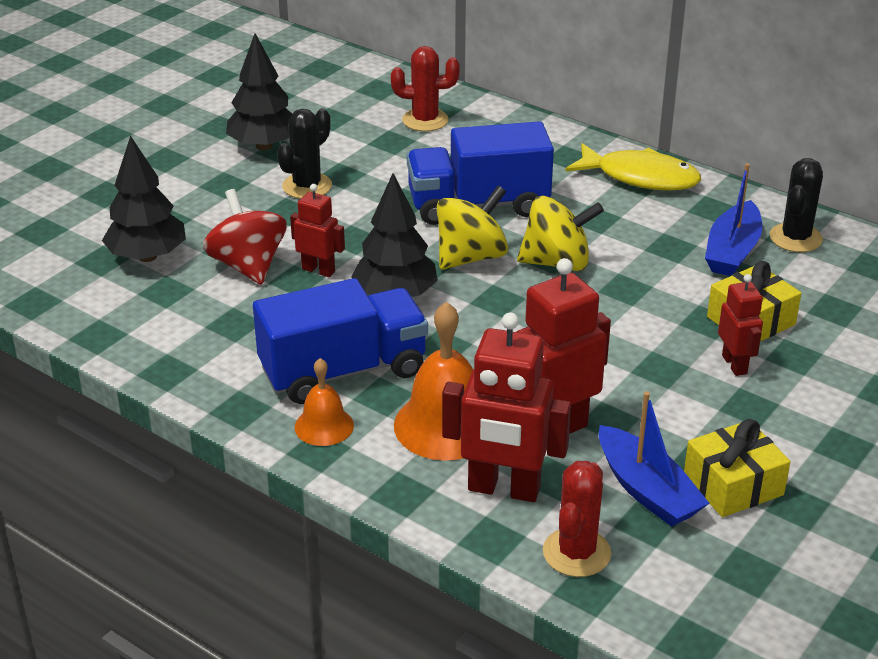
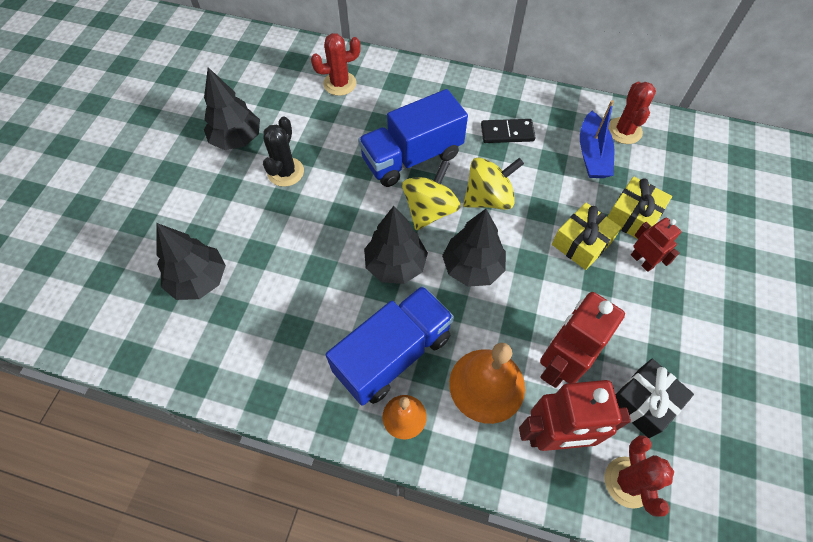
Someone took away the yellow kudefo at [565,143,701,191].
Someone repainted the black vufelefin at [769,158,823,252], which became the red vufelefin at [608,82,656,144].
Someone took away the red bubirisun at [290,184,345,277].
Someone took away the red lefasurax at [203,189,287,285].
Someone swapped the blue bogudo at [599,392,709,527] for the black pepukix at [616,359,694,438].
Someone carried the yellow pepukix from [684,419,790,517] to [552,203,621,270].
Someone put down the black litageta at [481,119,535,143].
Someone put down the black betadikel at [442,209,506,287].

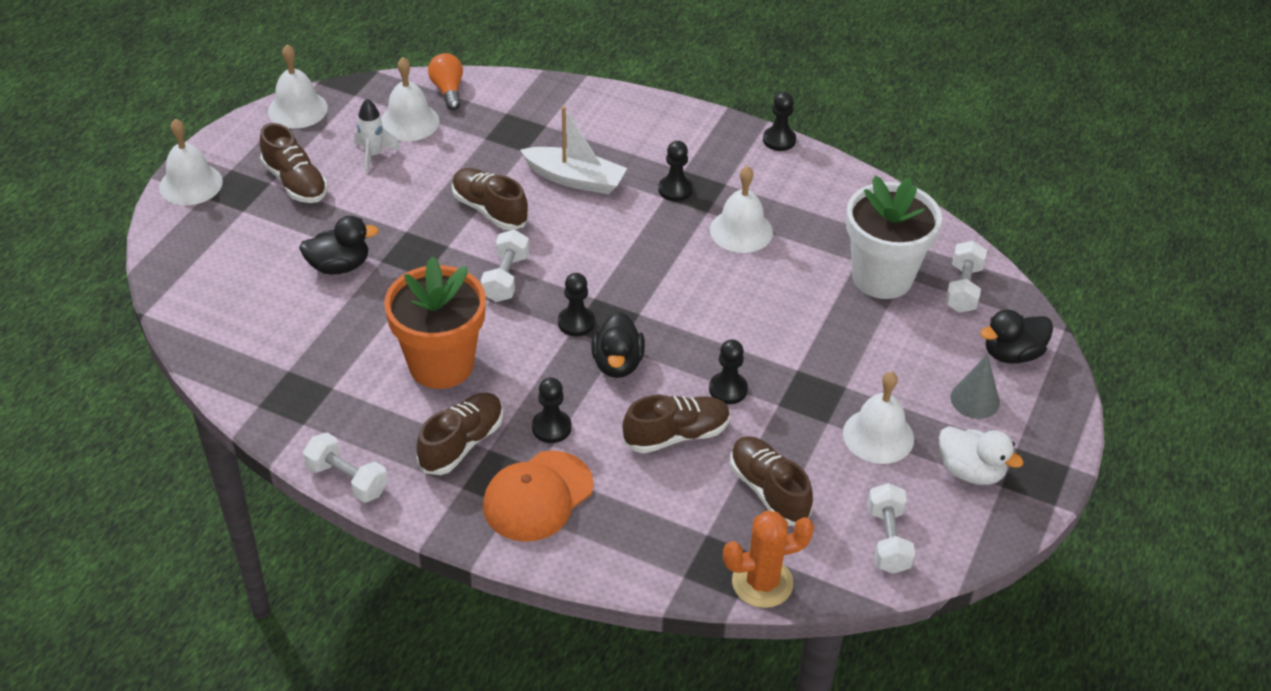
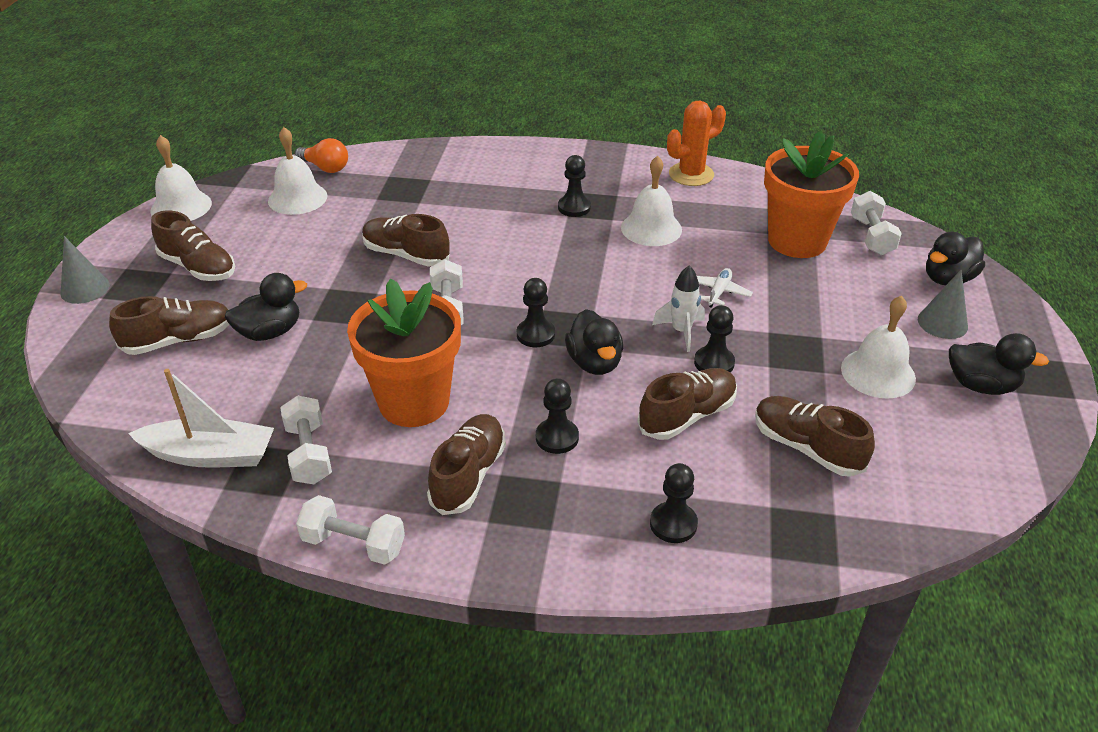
Someone rotated the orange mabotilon at [428,53,463,110] by 150 degrees clockwise.
Someone carried the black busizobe from [763,92,796,151] to [650,463,698,543].
Someone carried the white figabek from [354,99,400,173] to [652,266,705,352].
Someone carried the white bogudo from [520,106,627,195] to [128,369,274,468].
Someone swapped the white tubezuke at [159,119,223,205] for the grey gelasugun at [61,236,110,304].
Someone repainted the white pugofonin at [846,175,942,299], which became the orange pugofonin at [764,130,859,258].
Someone repainted the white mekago at [939,426,1024,485], which became the black mekago at [949,333,1049,395].
Someone took away the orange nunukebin at [483,451,594,542].
Someone carried the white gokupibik from [867,483,915,574] to [280,395,332,484].
Someone carried the orange vufelefin from [723,511,814,608] to [667,101,726,186].
Someone put down the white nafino at [697,268,753,308].
Someone put down the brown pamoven at [109,296,230,355].

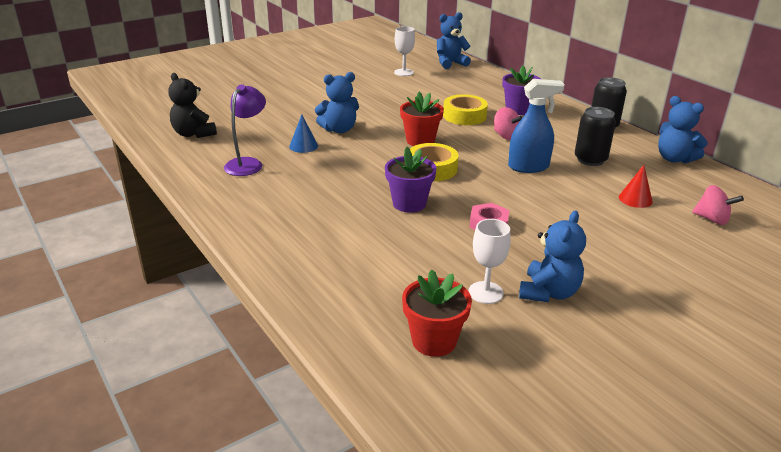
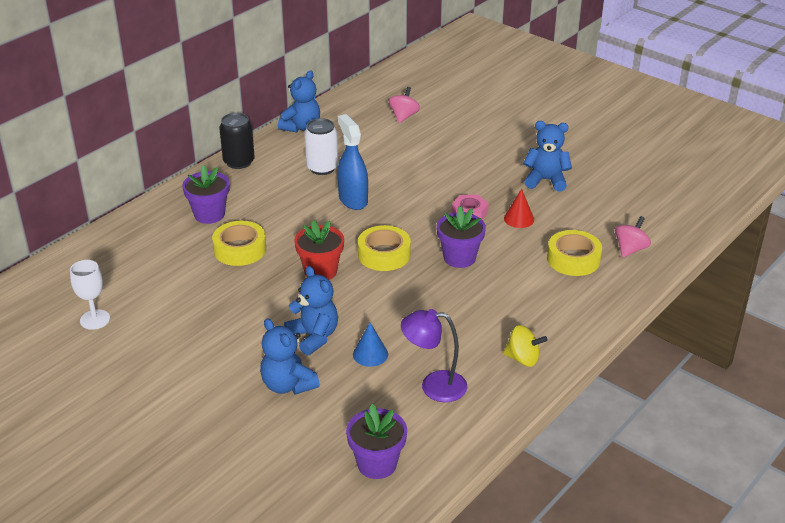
Someone carried the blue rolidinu from [437,12,471,69] to [260,318,320,395].
Someone swapped the black rolidinu at [168,73,217,138] for the purple pugofonin at [346,404,407,479].
Someone carried the pink lefasurax from [494,107,523,140] to [615,216,651,258].
Someone repainted the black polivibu at [575,107,616,166], which became the white polivibu at [304,118,338,175].
Someone carried the red gelasugun from [619,165,653,208] to [504,189,534,228].
Someone took away the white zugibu at [469,219,511,304].
Someone took away the red pugofonin at [402,269,472,357].
Someone put down the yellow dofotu at [547,230,602,276].
Someone put down the yellow lefasurax at [503,325,548,367].

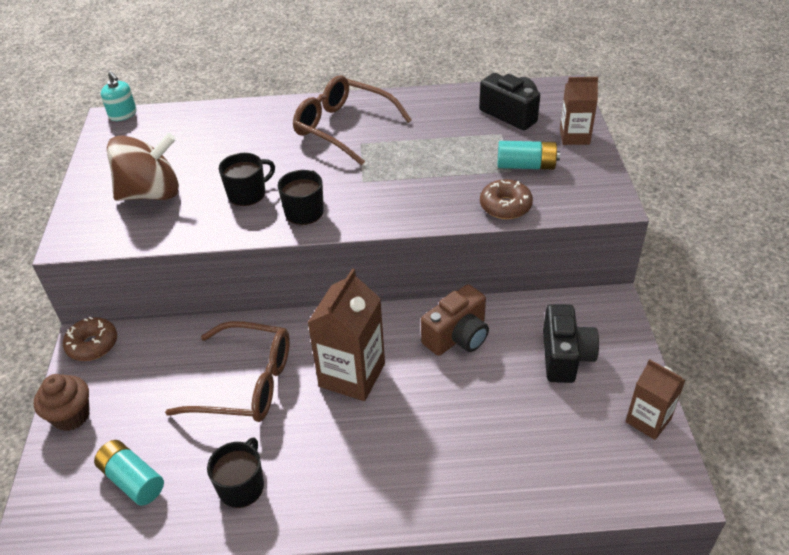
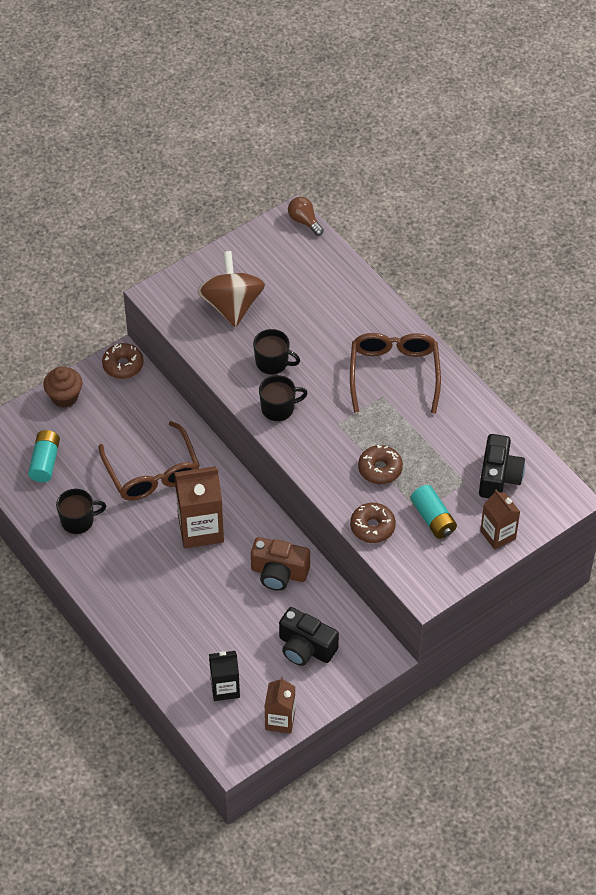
Someone swapped the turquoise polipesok at [101,72,137,121] for the brown mabotilon at [288,197,324,236].
Someone rotated the brown lefasurax at [107,133,179,201] by 135 degrees counterclockwise.
Someone rotated the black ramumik at [543,304,599,383] by 60 degrees clockwise.
Someone put down the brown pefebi at [358,445,403,484].
Someone put down the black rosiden at [209,651,240,701].

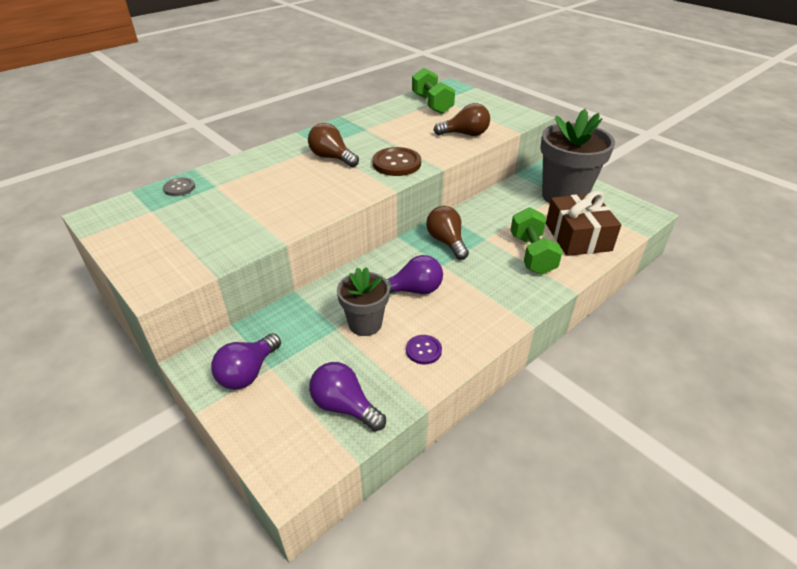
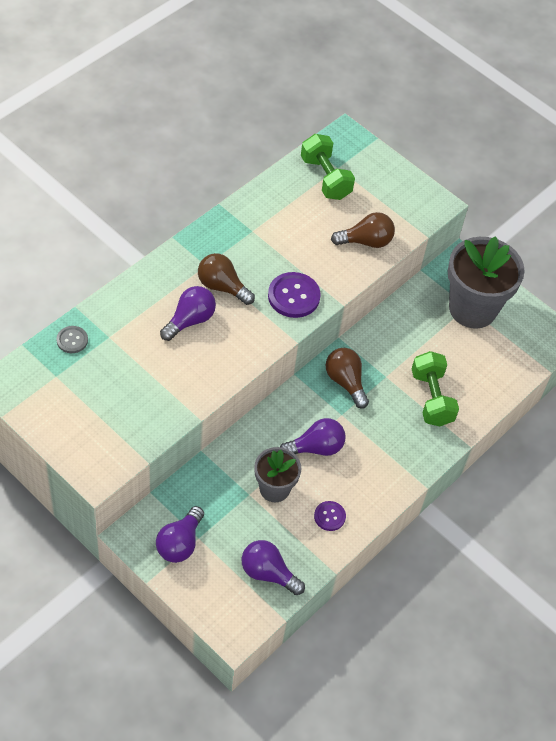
Someone repainted the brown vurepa at [373,147,421,176], which became the purple vurepa at [268,272,321,318].
Someone took away the brown pepukix at [546,191,621,256].
Someone put down the purple mabotilon at [160,286,216,341].

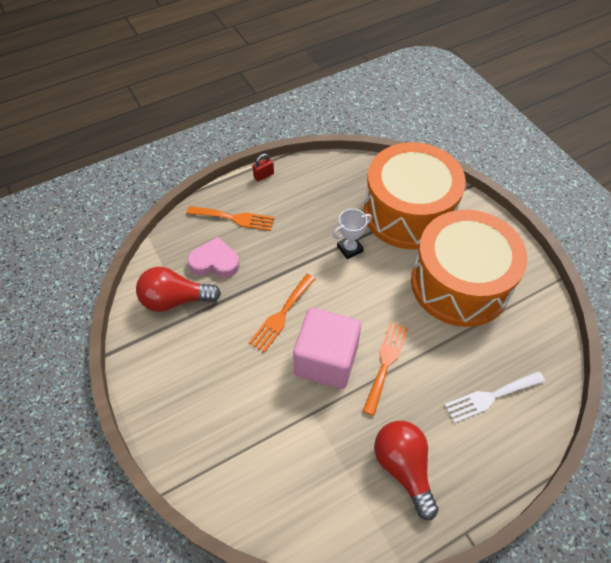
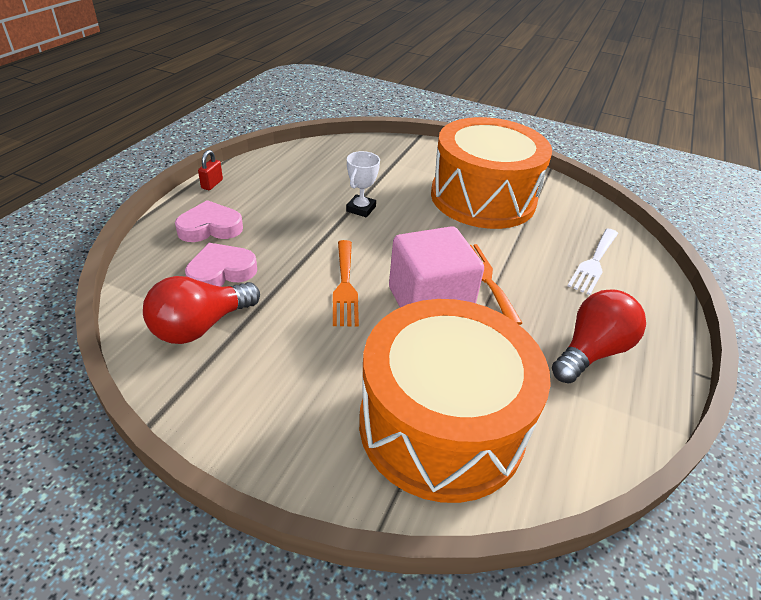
Someone carried the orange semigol from [364,142,466,249] to [359,299,551,503].
Someone swapped the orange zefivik at [186,206,275,231] for the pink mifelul at [175,200,243,242].
Someone rotated the red mabotilon at [374,421,439,520] by 105 degrees clockwise.

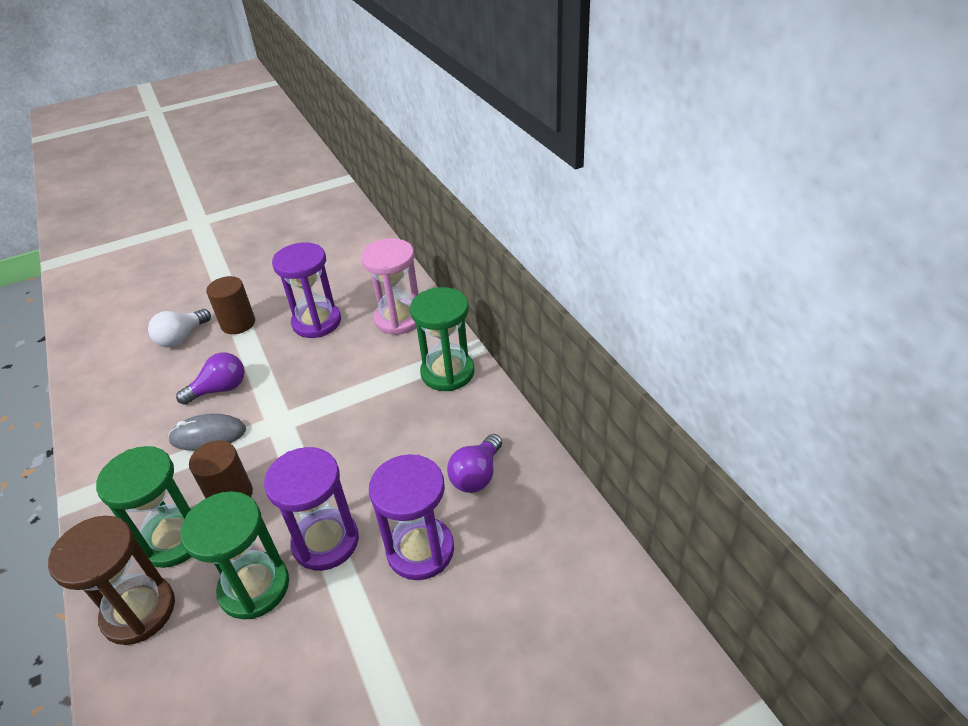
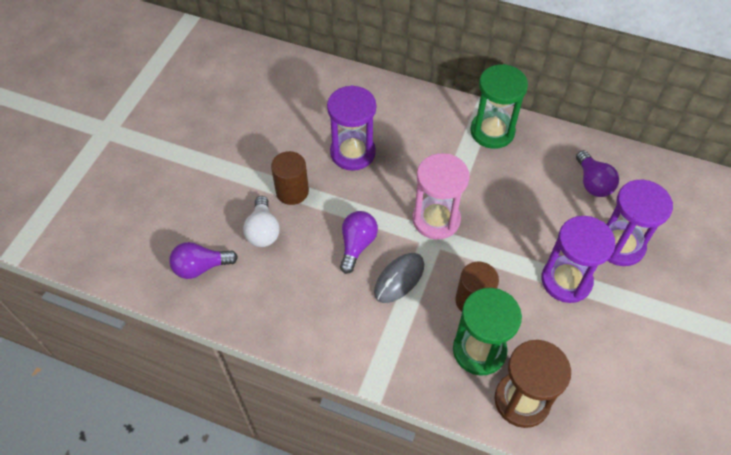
Someone carried the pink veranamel from [361,238,418,335] to [412,153,470,240].
Someone took away the green veranamel at [180,491,289,619].
Someone put down the purple mabotilon at [169,242,238,279].

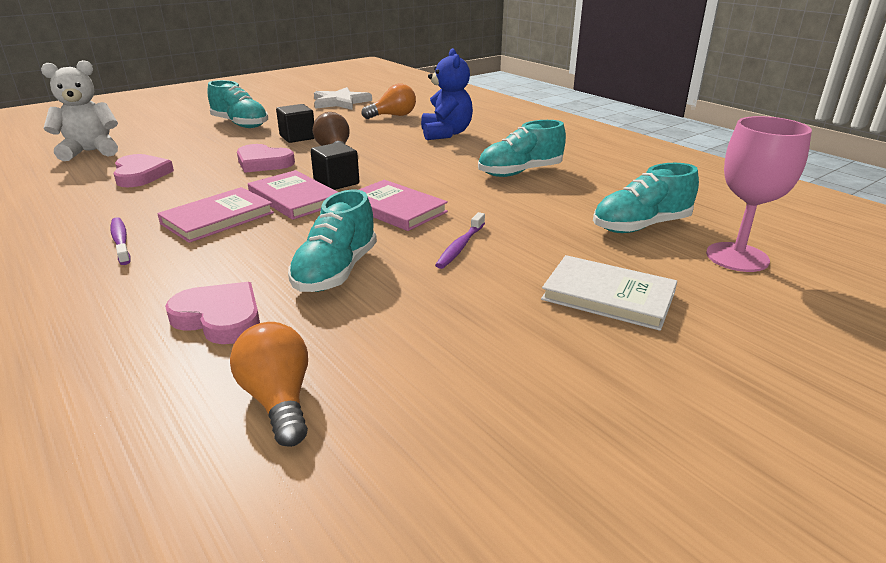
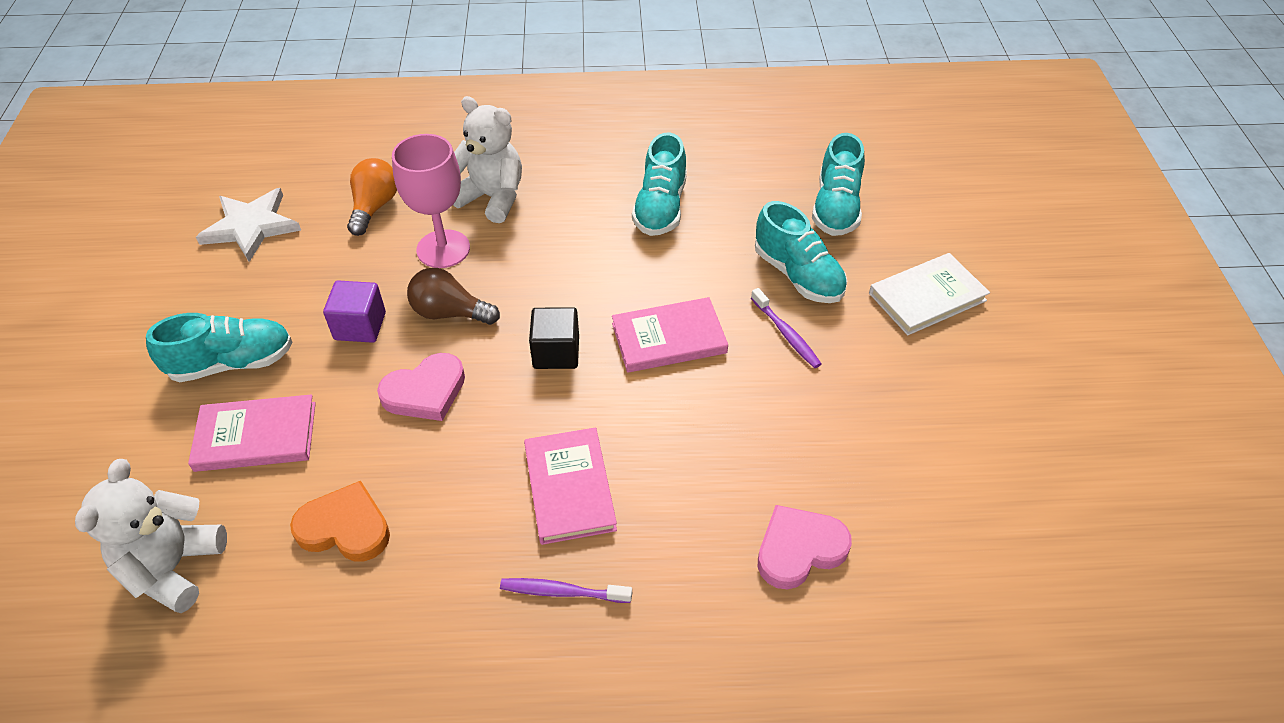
Someone repainted the blue rolidinu at [421,48,473,140], which became the white rolidinu at [453,96,522,223].
Someone repainted the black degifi at [276,104,315,143], which became the purple degifi at [323,281,386,343].
Someone carried the pink zugibu from [706,116,812,272] to [392,134,470,268].
Someone repainted the pink mifelul at [113,154,174,187], which became the orange mifelul at [290,481,390,561].
Someone carried the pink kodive from [248,170,338,220] to [188,394,316,472].
Someone carried the turquoise pamoven from [288,190,377,292] to [755,201,847,303].
Someone took away the orange mabotilon at [230,322,308,447].

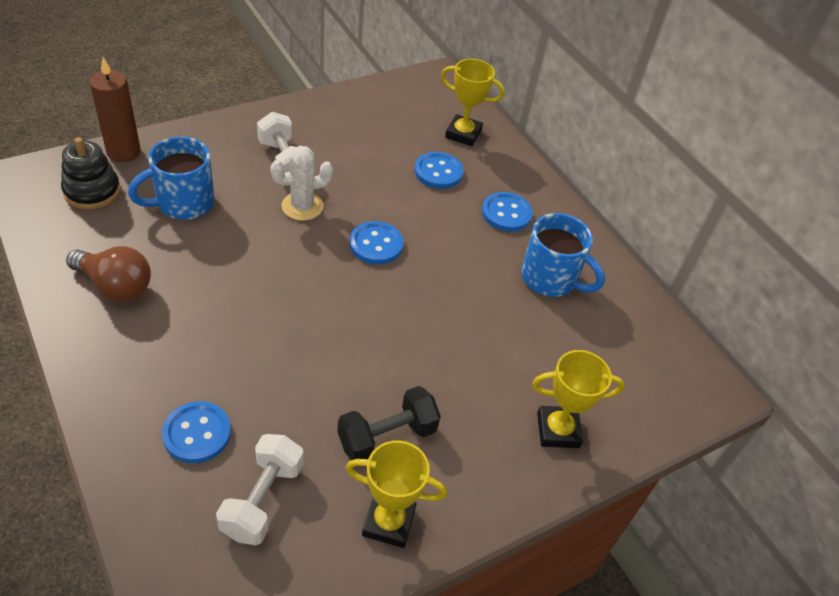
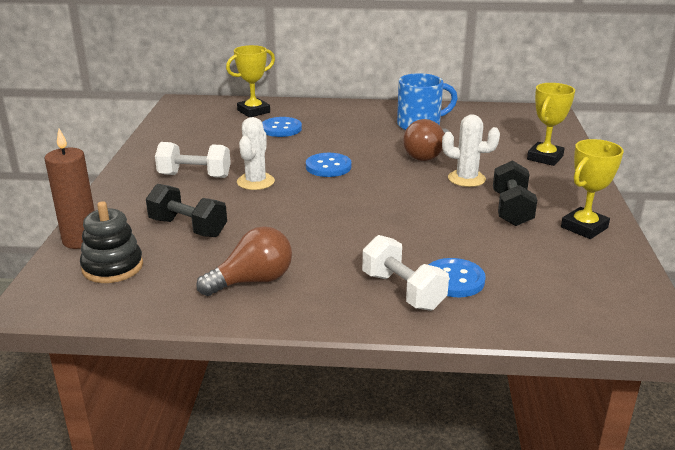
Someone swapped the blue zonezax at [128,136,215,220] for the black gokupibik at [146,184,227,237].
Someone took away the blue vurepa at [482,192,533,232].
Someone carried the white gokupibik from [216,434,304,545] to [362,235,449,311].
Someone put down the white vufelefin at [442,115,500,187].
Someone put down the brown mabotilon at [403,119,450,161].

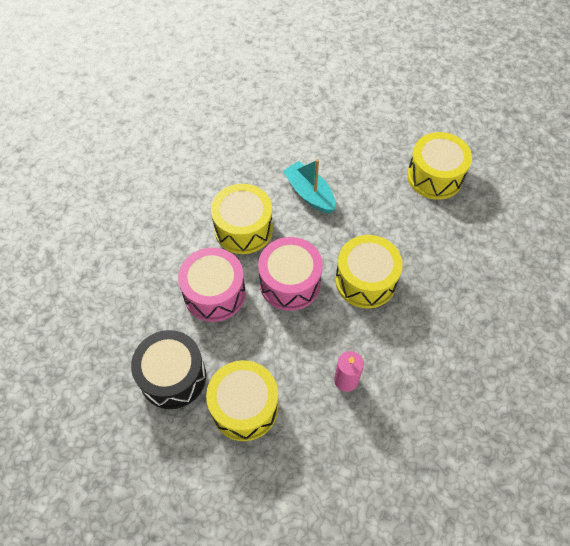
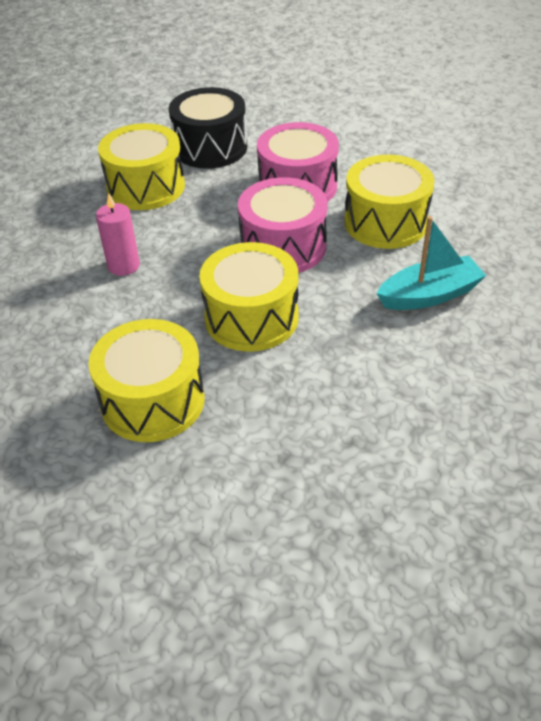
Someone carried the yellow semigol from [407,132,472,200] to [88,319,205,442].

